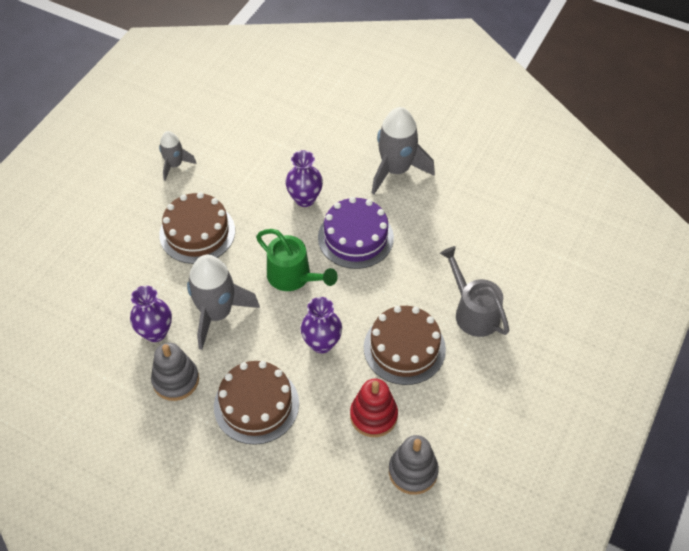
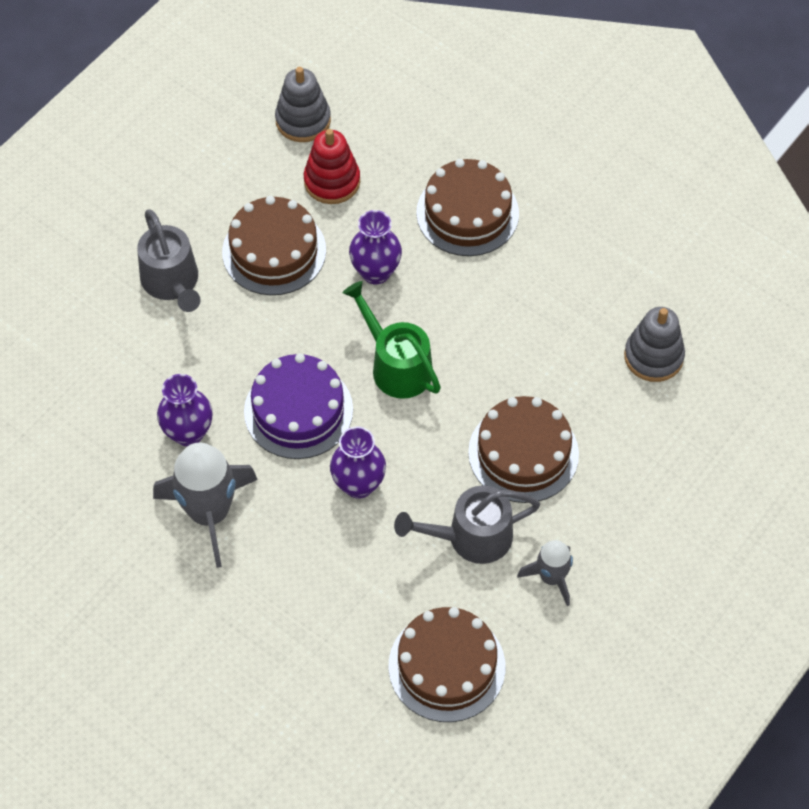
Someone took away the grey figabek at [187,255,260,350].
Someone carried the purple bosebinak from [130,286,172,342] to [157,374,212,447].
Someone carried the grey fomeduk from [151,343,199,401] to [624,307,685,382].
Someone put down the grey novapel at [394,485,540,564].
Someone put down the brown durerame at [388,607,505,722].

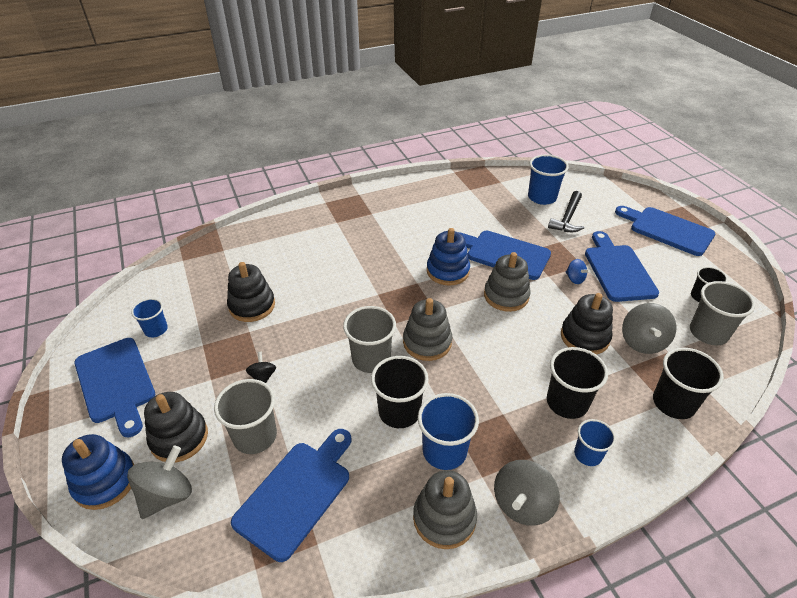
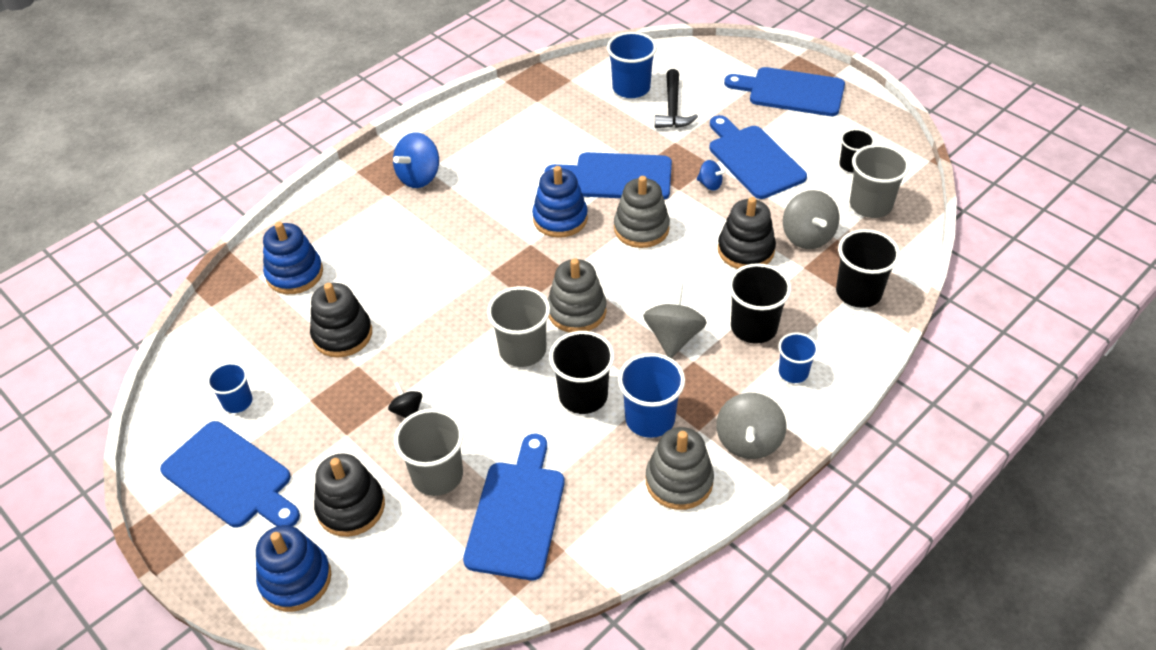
Someone carried the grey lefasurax from [127,446,192,519] to [643,282,707,358].
Someone put down the blue lefasurax at [393,132,439,188].
Someone put down the blue fomeduk at [263,222,323,294].

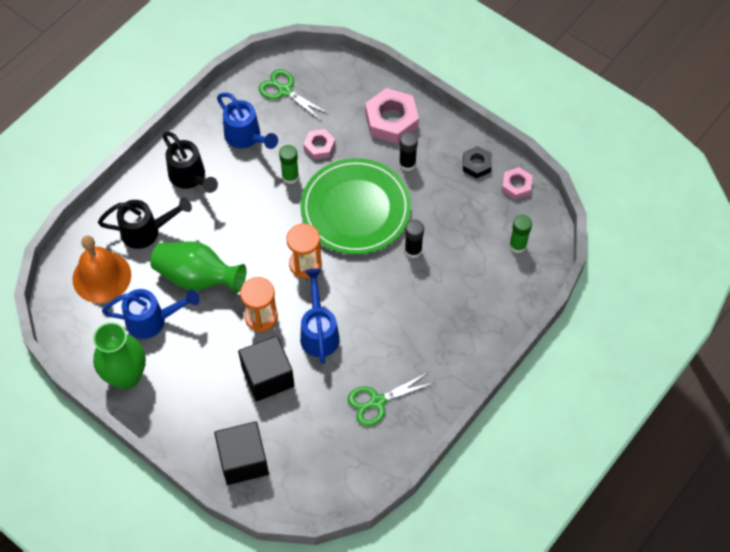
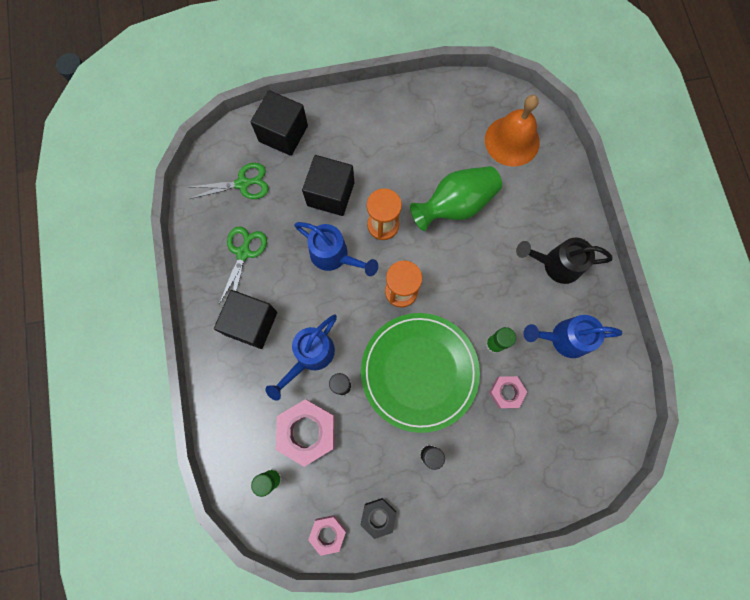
Someone carried the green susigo from [259,69,329,121] to [187,163,269,199].
Someone carried the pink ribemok from [365,88,419,144] to [276,399,335,467].
Someone took away the black novapel at [98,197,192,249].
Someone carried the blue novapel from [102,289,200,339] to [265,315,337,401].
Someone took away the green bosebinak at [93,322,146,389].
Someone put down the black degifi at [214,290,277,349].

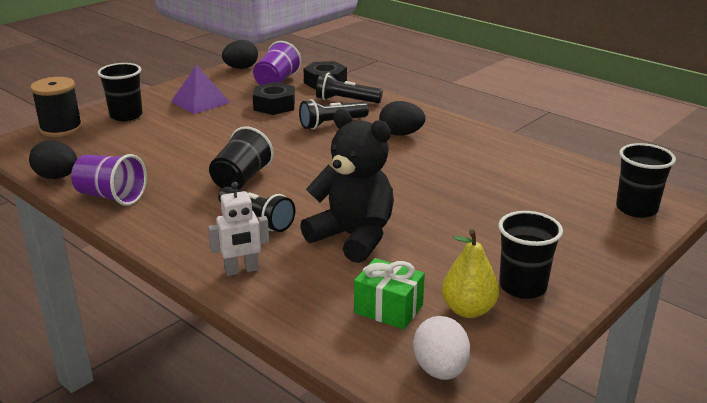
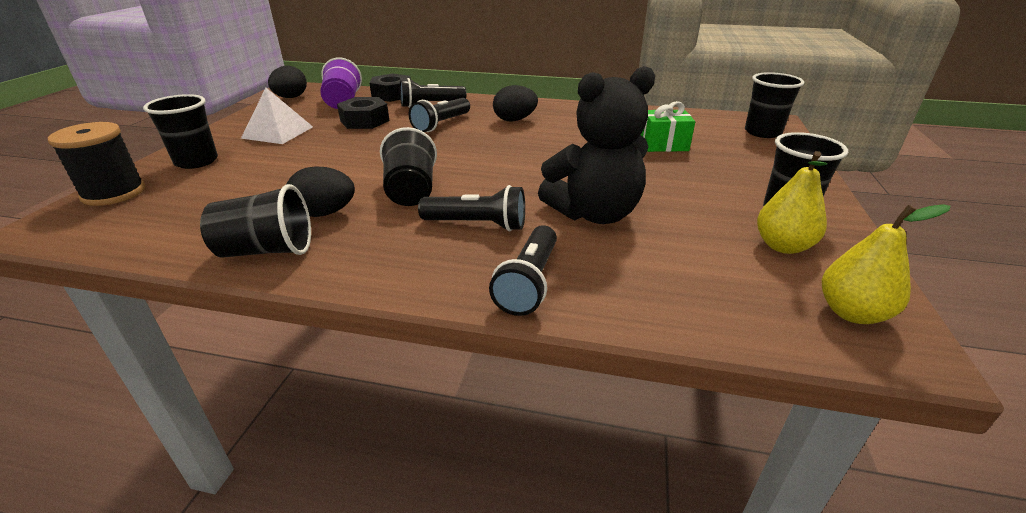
Someone repainted the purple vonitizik at [171,65,230,114], which became the white vonitizik at [241,88,313,144].
Someone rotated the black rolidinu at [300,109,394,263] by 150 degrees clockwise.
Someone carried the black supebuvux from [29,140,77,179] to [287,167,355,217].
Someone repainted the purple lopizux at [71,154,147,206], which became the black lopizux at [200,184,311,258].
Someone swapped the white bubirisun at [208,182,269,276] for the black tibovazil at [489,225,557,316].
Someone carried the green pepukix from [354,258,425,329] to [640,101,695,152].
Someone swapped the white supebuvux at [413,316,470,380] for the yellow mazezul at [822,204,951,324].

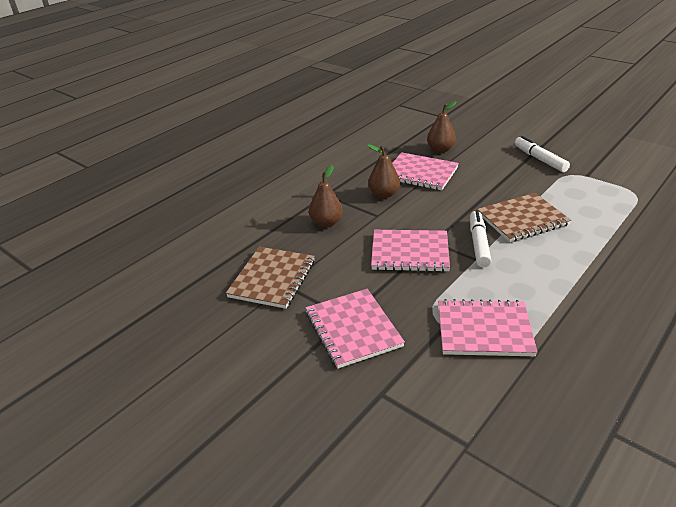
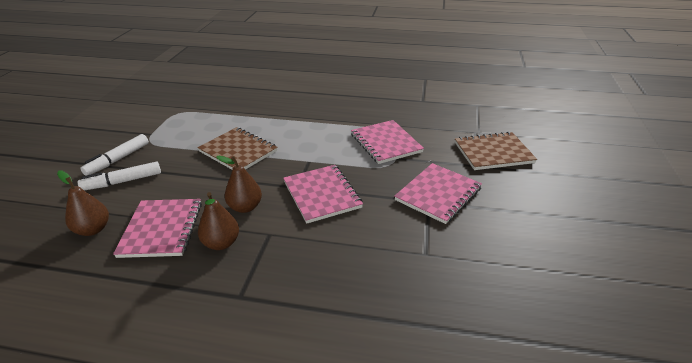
Someone carried the brown mazezul from [309,165,343,227] to [216,156,262,213].
Someone carried the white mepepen from [470,210,491,268] to [78,162,161,190].
Someone carried the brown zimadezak from [226,247,315,309] to [455,132,537,170].

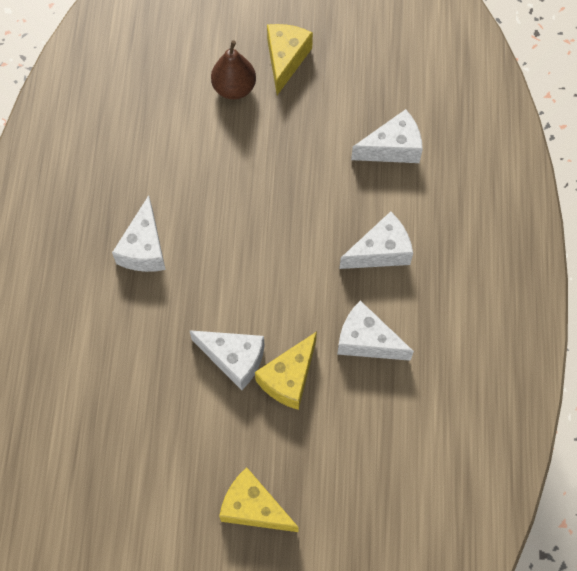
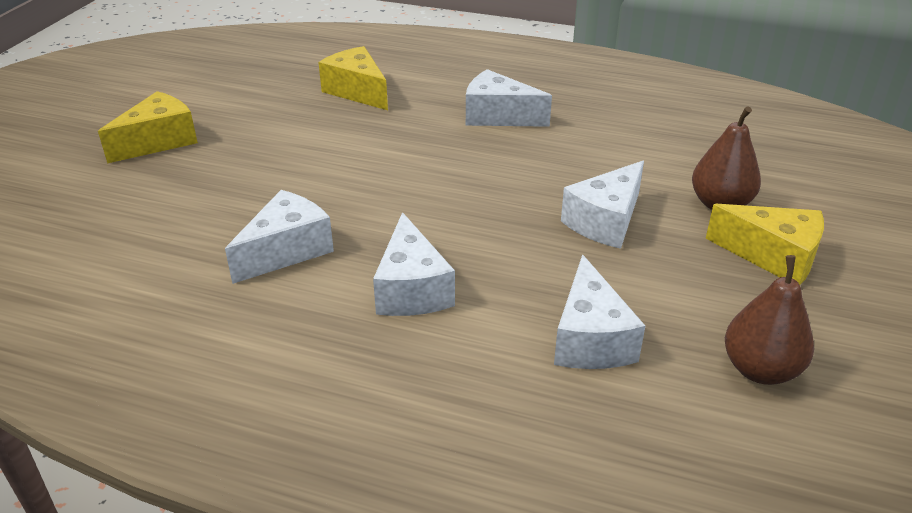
Someone carried the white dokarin from [189,330,265,390] to [561,161,644,249].
Someone carried the yellow dokarin from [255,331,317,410] to [318,46,388,110].
Someone put down the brown mazezul at [725,255,814,385].

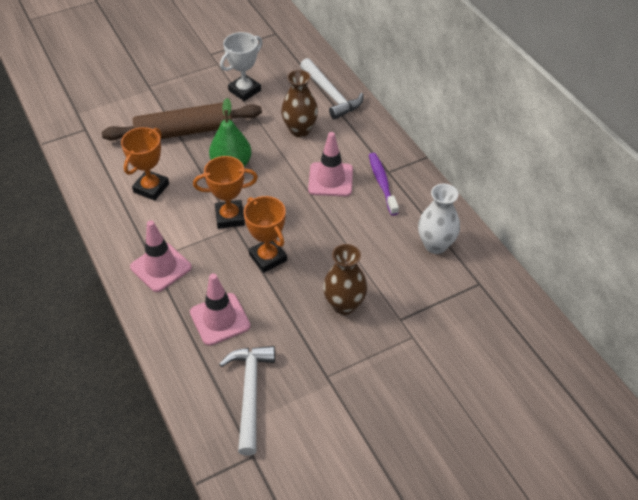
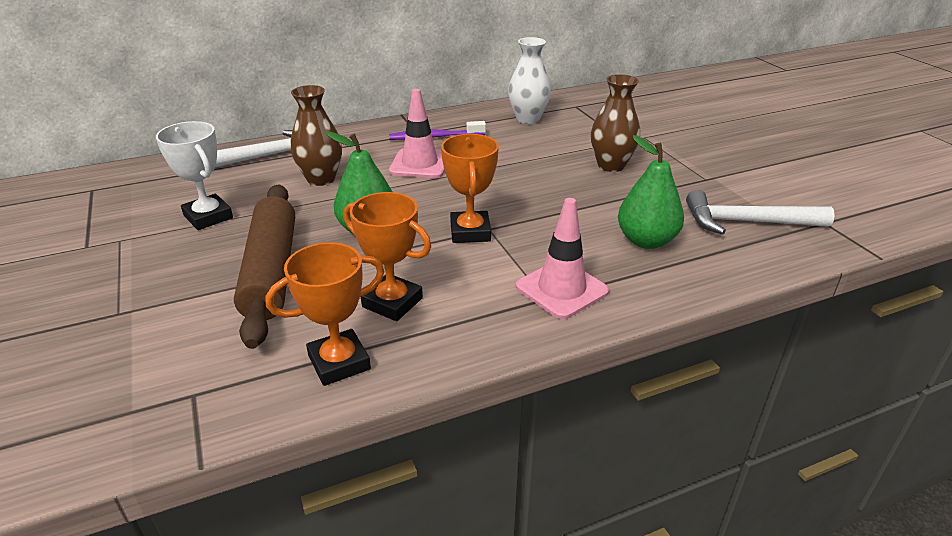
Someone carried the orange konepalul from [244,196,287,273] to [266,242,385,386].
Someone swapped the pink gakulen at [190,273,250,346] for the green mazezul at [618,135,684,249].

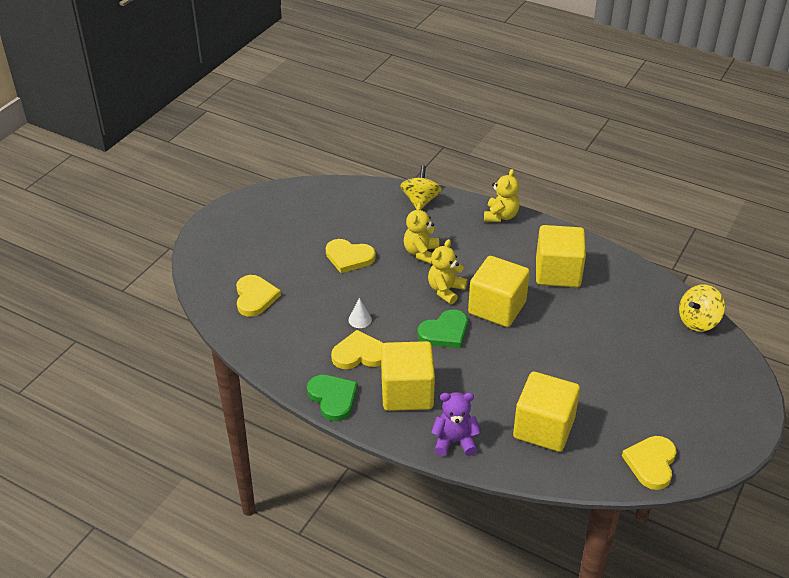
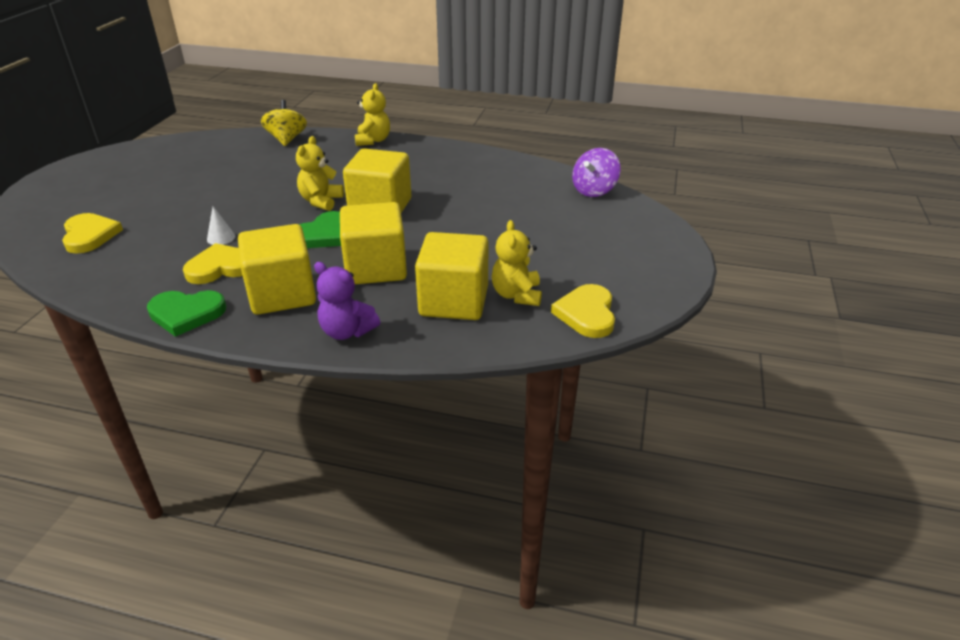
Someone carried the yellow rolidinu from [404,203,439,264] to [492,220,542,306].
Someone carried the yellow degifi from [536,225,586,287] to [340,202,407,284].
Someone took away the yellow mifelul at [326,239,376,273].
Someone repainted the yellow lefasurax at [679,285,725,332], which became the purple lefasurax at [572,148,621,197].
Someone rotated the green mifelul at [307,375,358,421] by 135 degrees clockwise.
Someone rotated the purple rolidinu at [431,392,481,456] by 135 degrees counterclockwise.

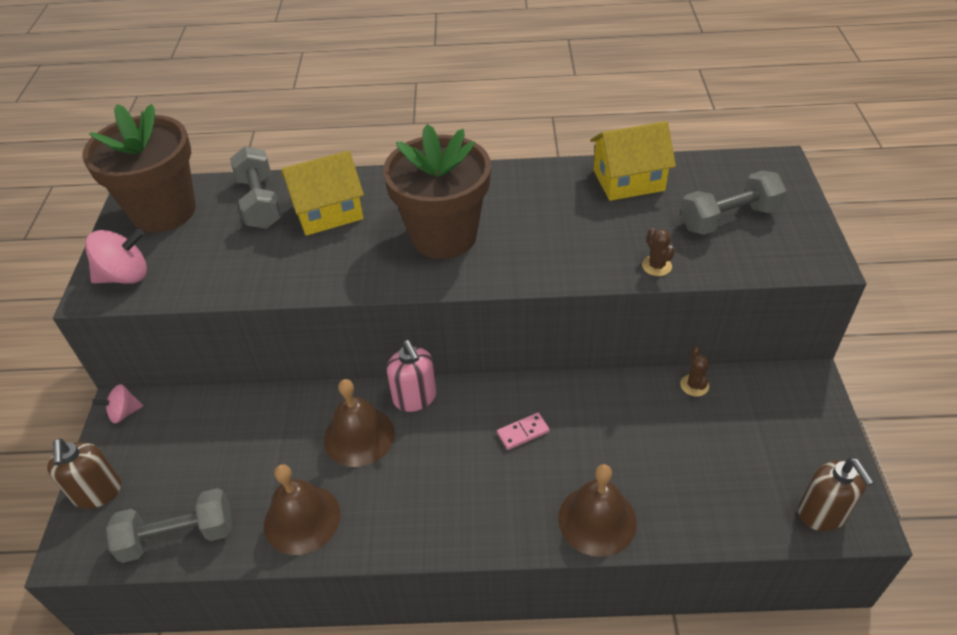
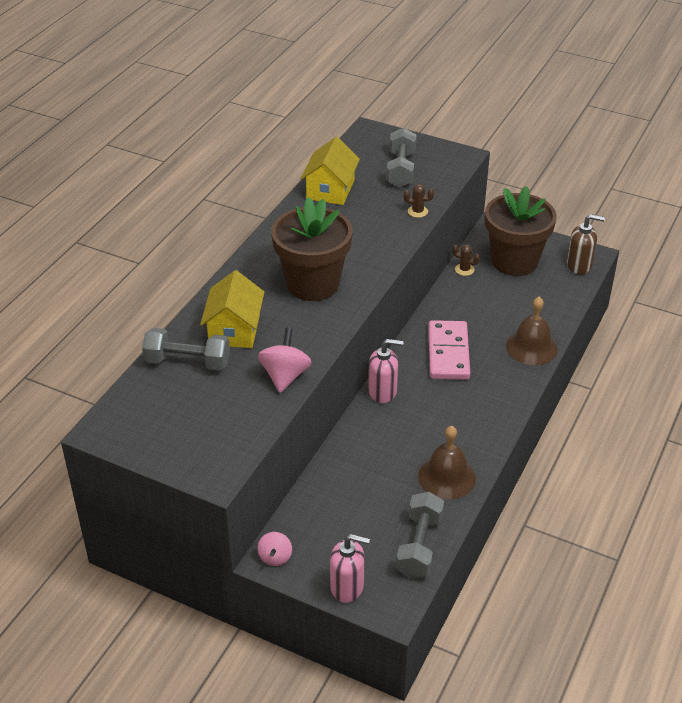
Someone carried the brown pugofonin from [82,104,196,233] to [485,186,557,276].
Someone carried the pink lefasurax from [85,229,147,284] to [258,328,311,393].
Someone took away the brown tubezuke at [324,379,395,467].
Someone scaled the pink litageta at [497,412,550,450] by 2.25.
Someone repainted the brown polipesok at [47,439,121,509], which became the pink polipesok at [330,534,370,603].

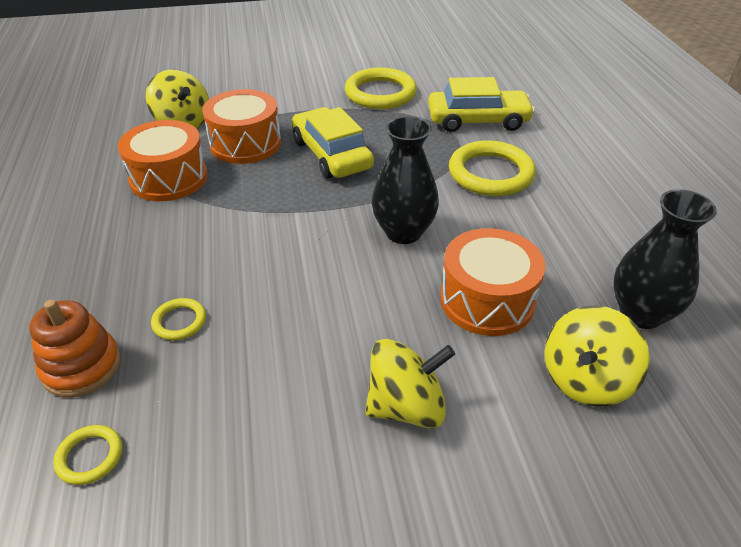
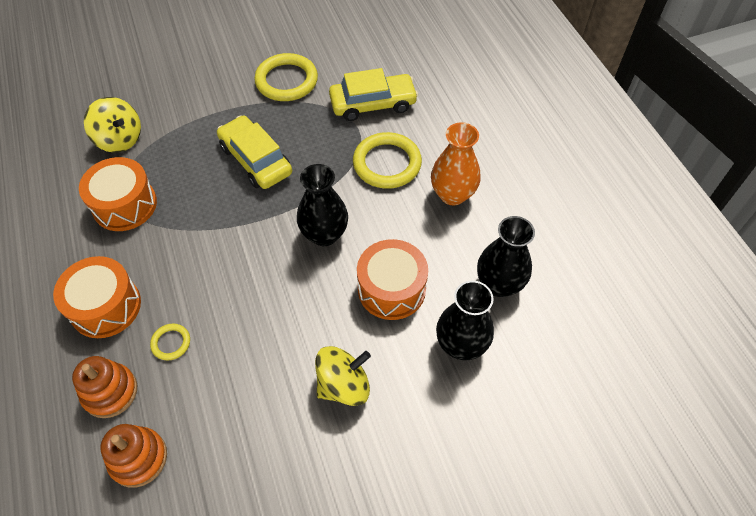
Someone carried the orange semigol from [202,89,281,164] to [53,256,141,338].
Someone swapped the yellow lefasurax at [544,305,650,406] for the black bosebinak at [436,281,494,360].
Someone swapped the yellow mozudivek at [53,425,122,485] for the orange fomeduk at [100,424,167,488].
Someone put down the orange bosebinak at [431,122,480,205].

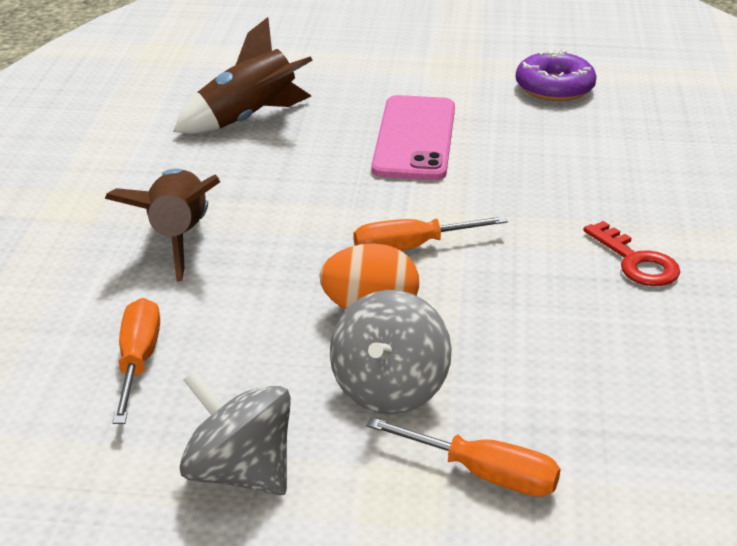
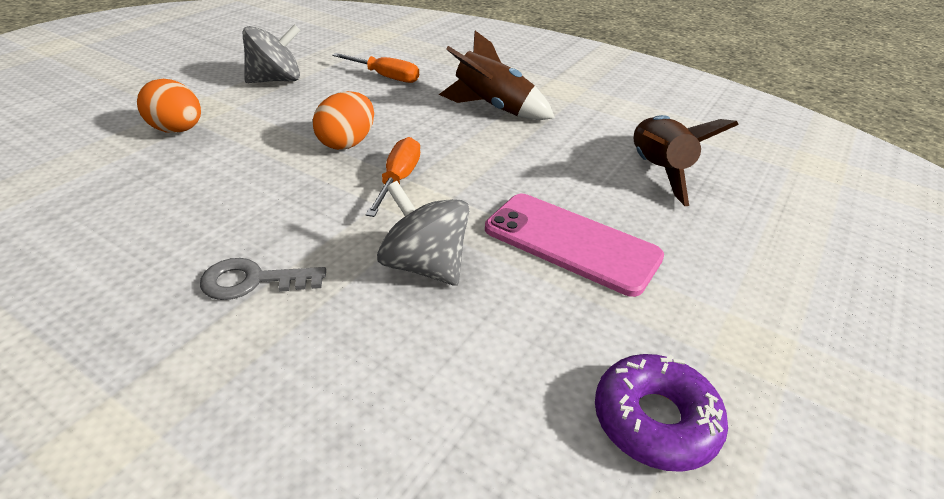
Someone repainted the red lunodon at [583,221,680,286], which became the grey lunodon at [200,258,326,300].
Someone carried the grey lefasurax from [330,290,452,414] to [377,181,469,286].
Someone swapped the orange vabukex at [366,417,561,496] for the orange supebuvux at [137,79,201,133].

